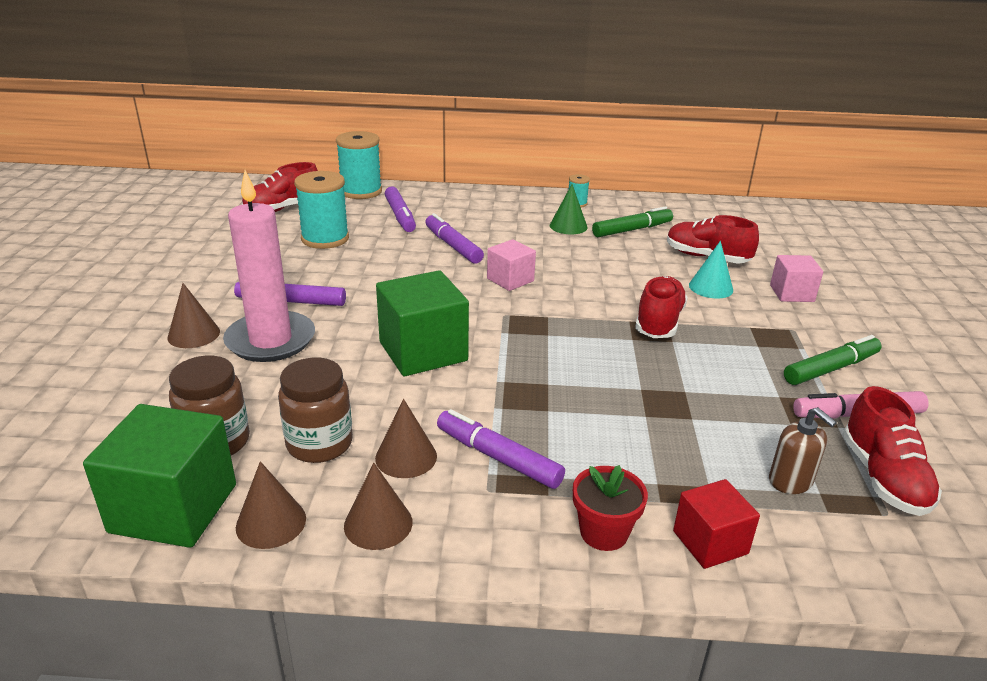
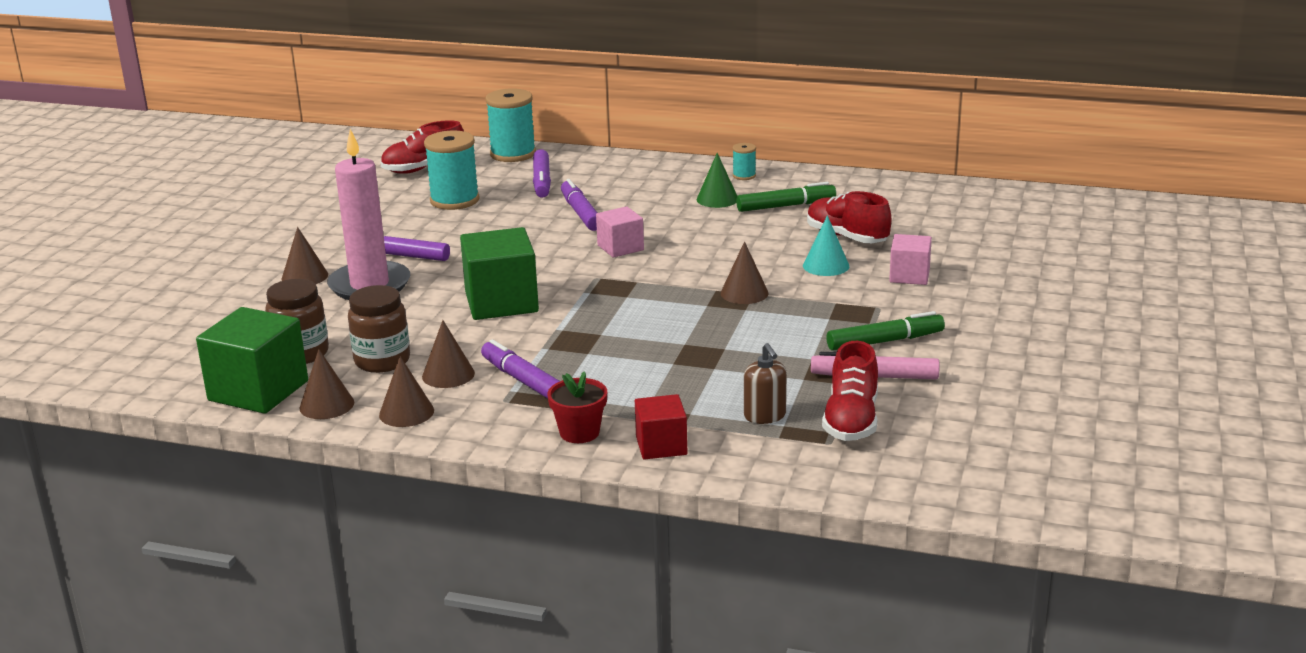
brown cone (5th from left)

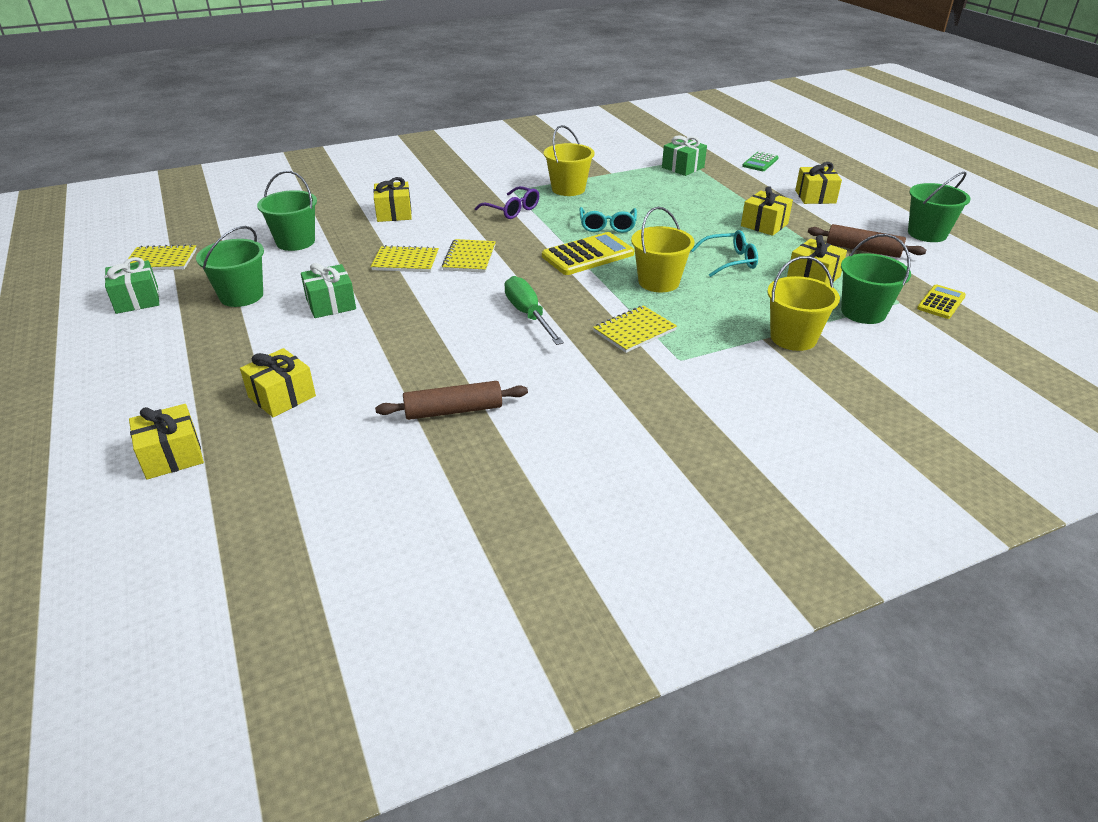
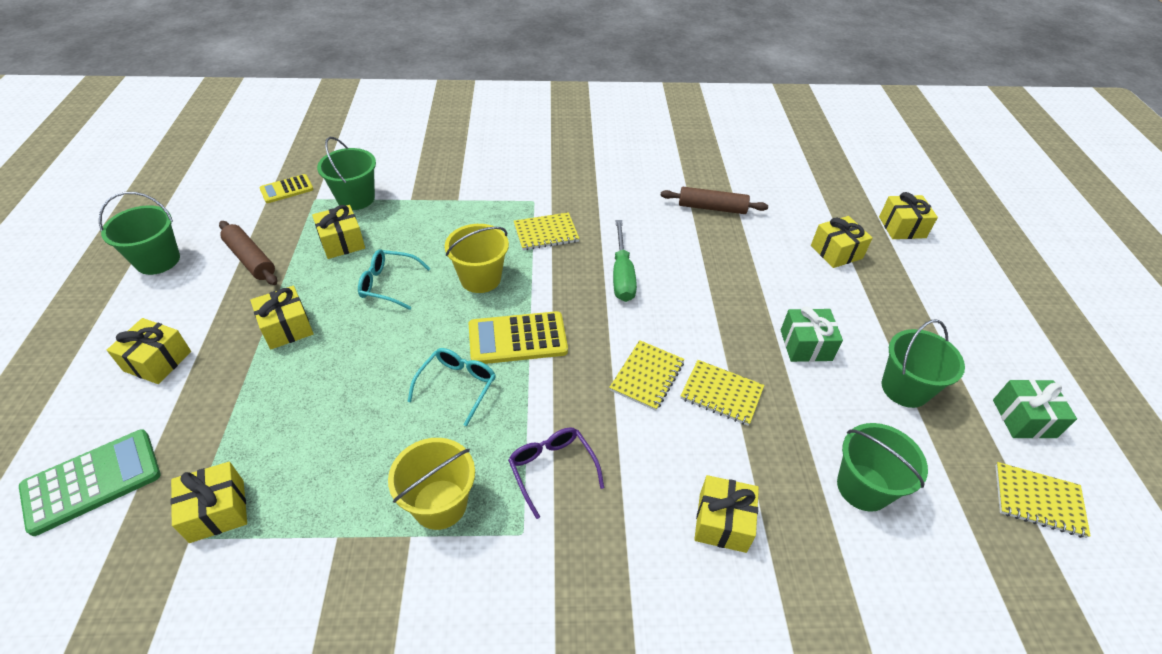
yellow gift (2nd from left); green calculator; yellow bucket (3rd from left in the first image)

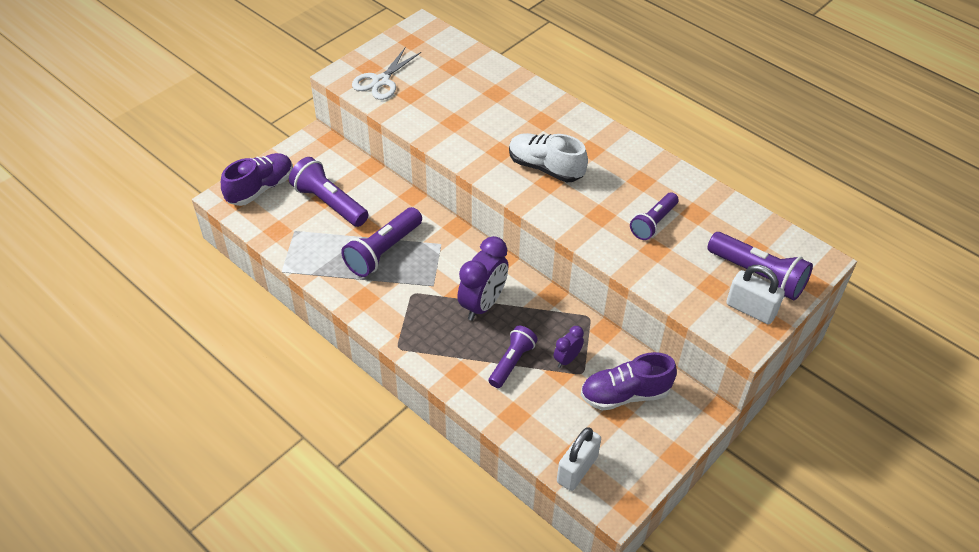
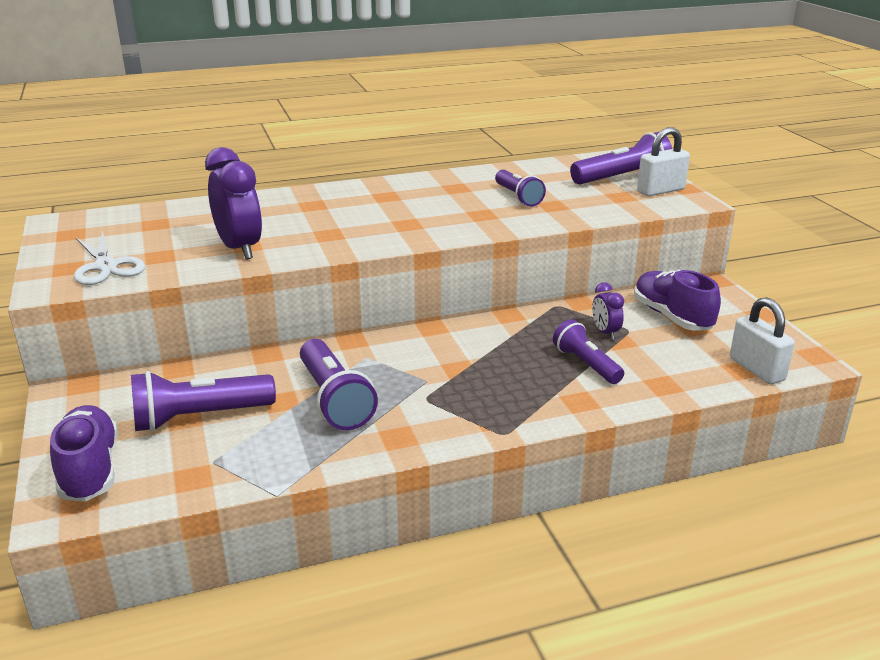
purple clock (1st from left); white shoe; purple shoe (2nd from left)

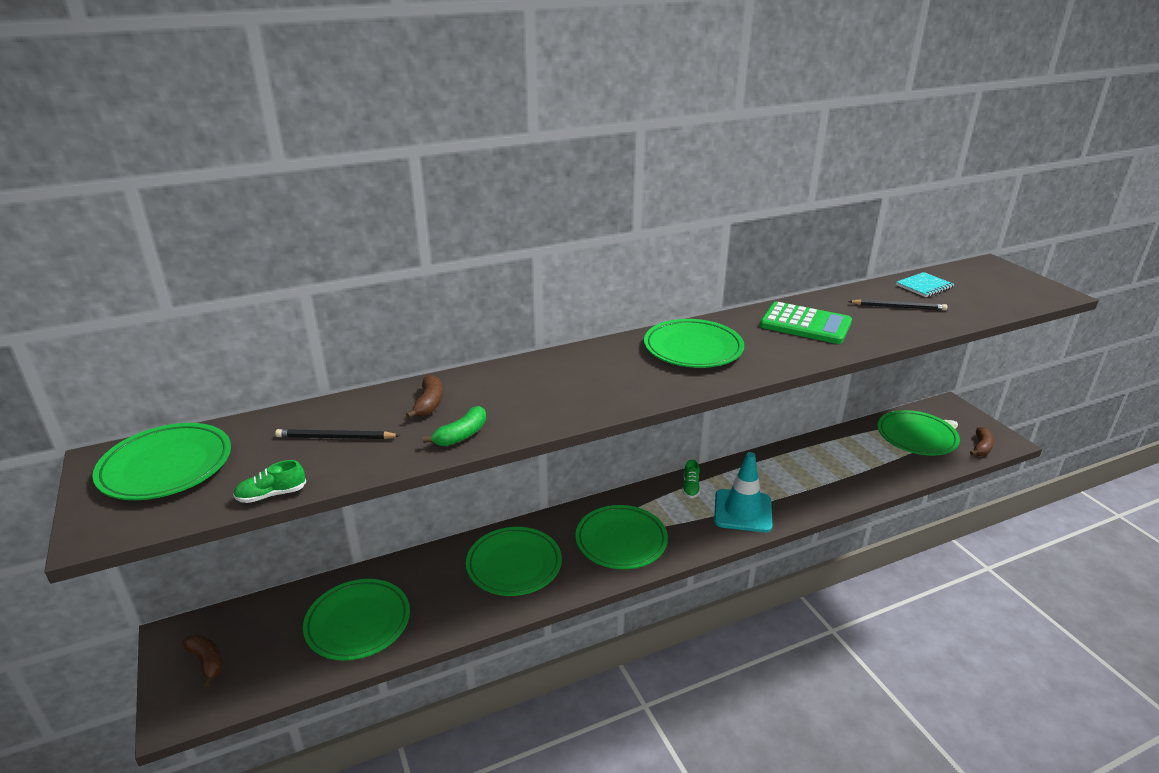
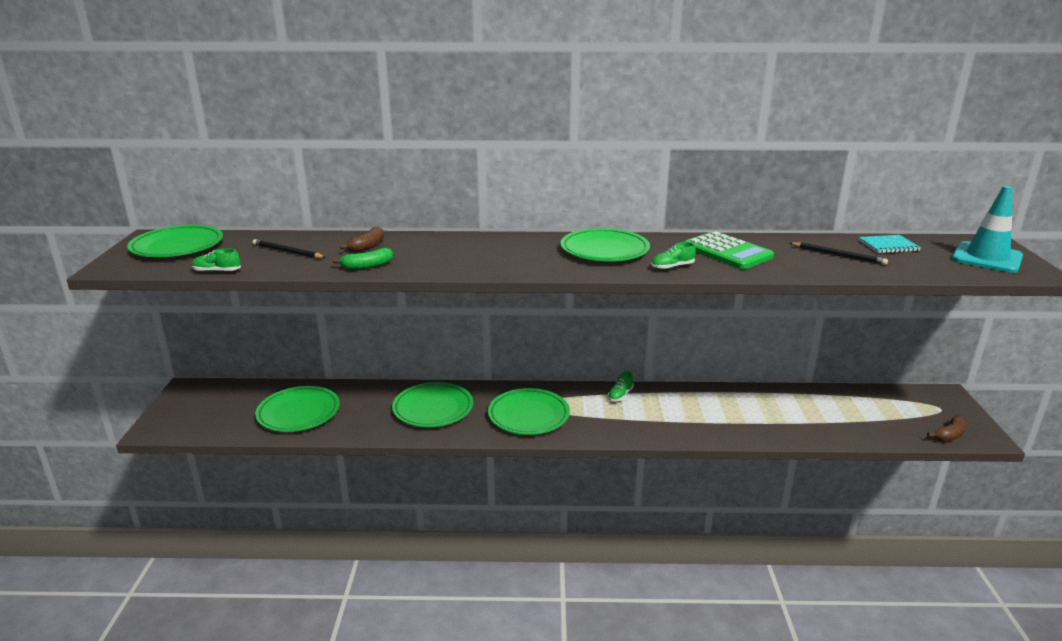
brown banana (1st from left in the first image); turquoise traffic cone; green plate (6th from left in the first image); green shoe (3rd from left)

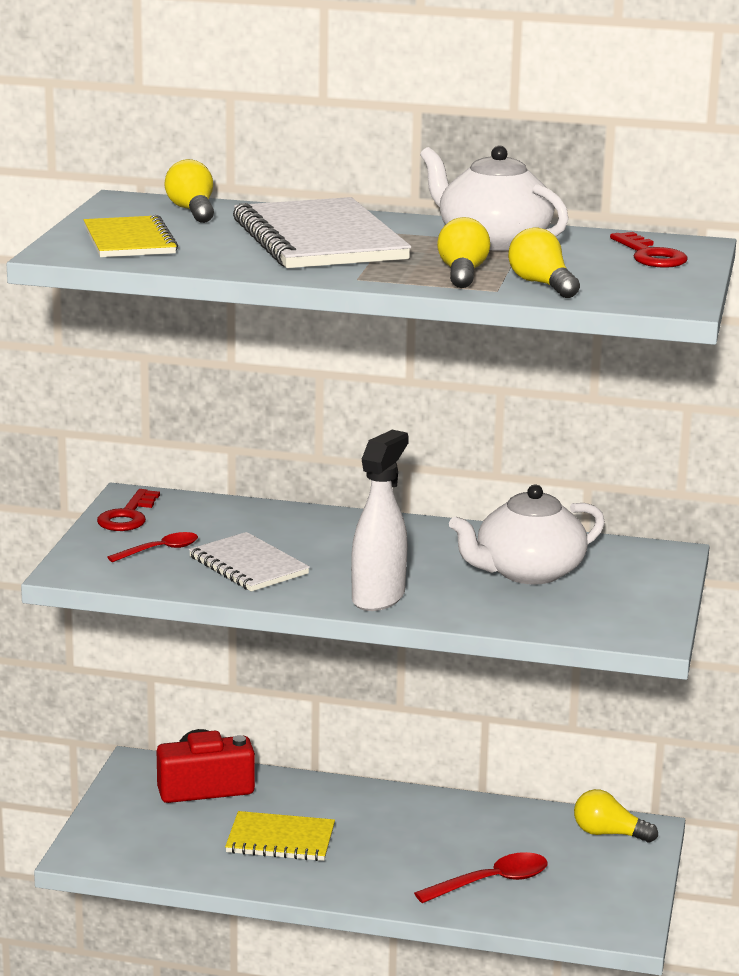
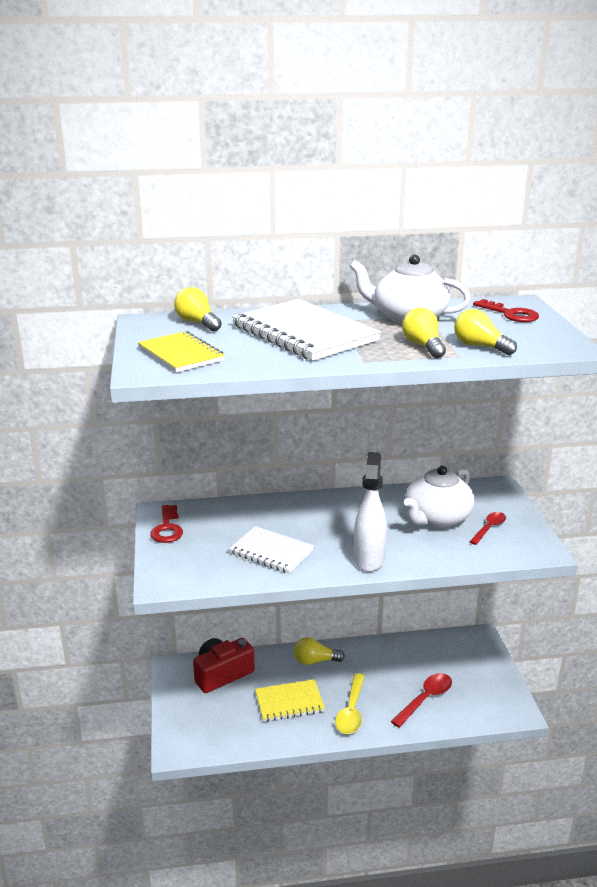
red spoon (2nd from left); yellow light bulb (2nd from left); yellow spoon

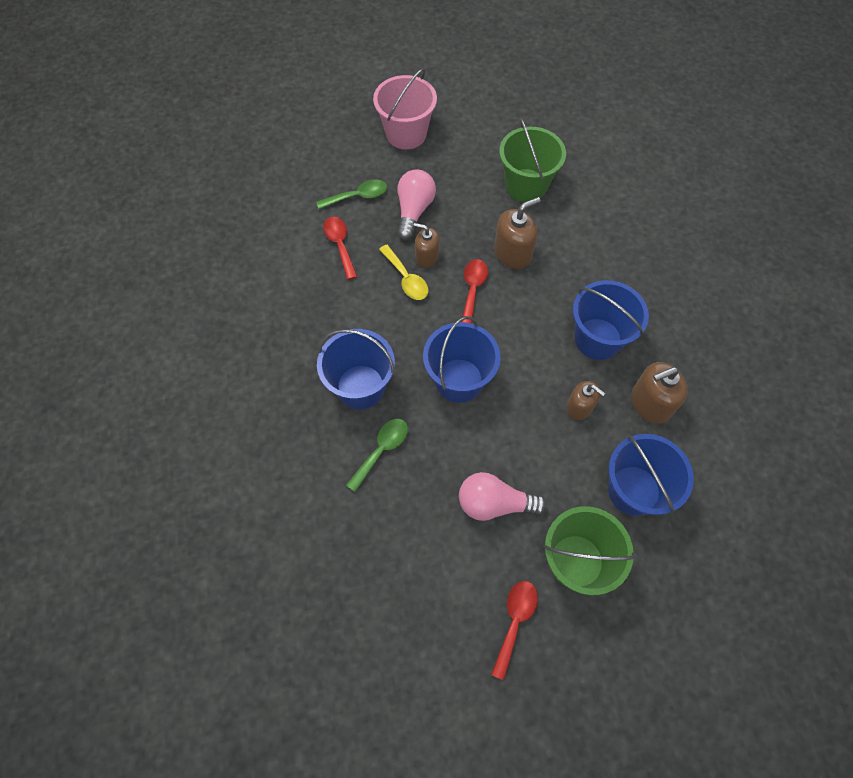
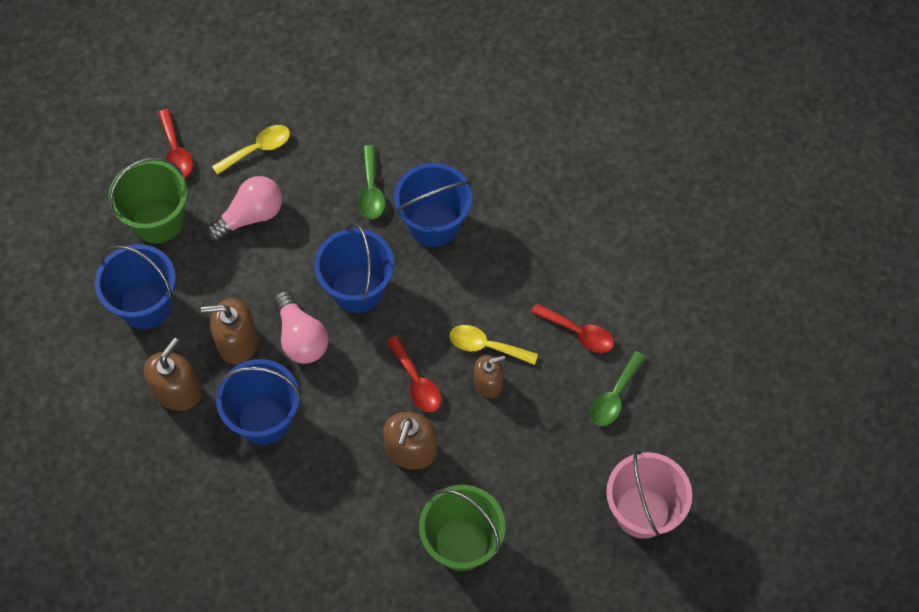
pink light bulb (2nd from left); brown soap dispenser (2nd from left); yellow spoon (1st from left)

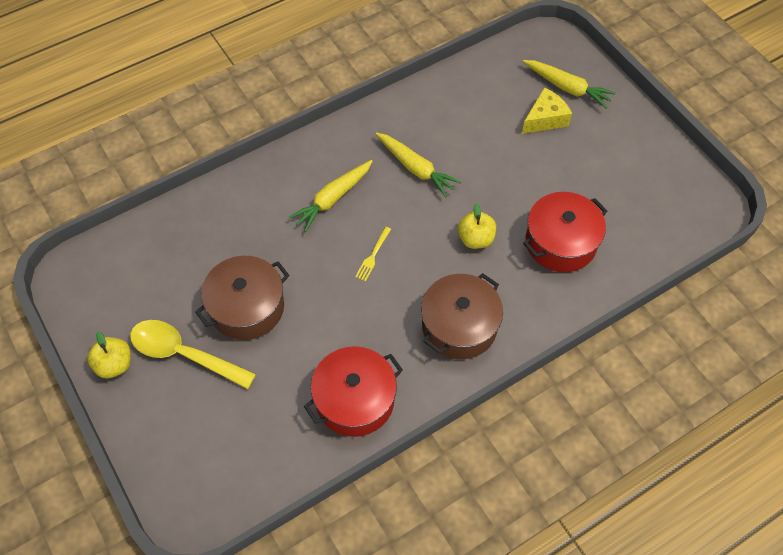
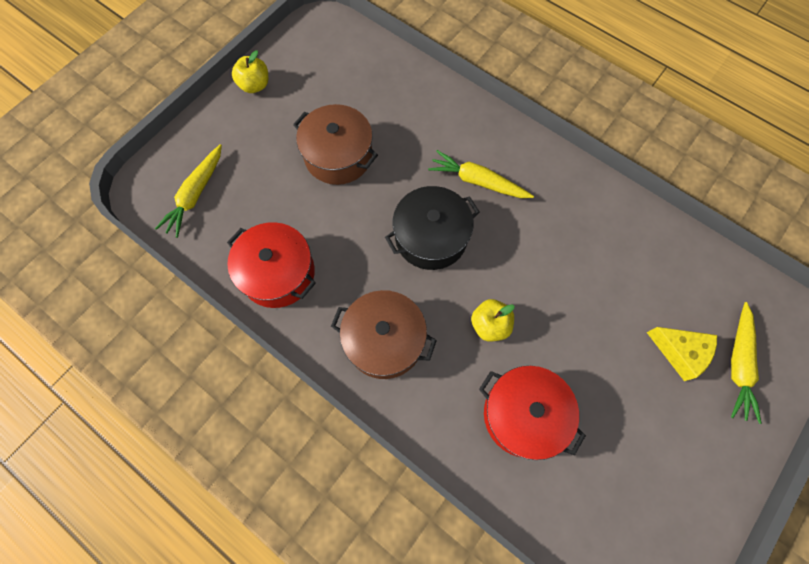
yellow spoon; black pot; yellow carrot (1st from left)

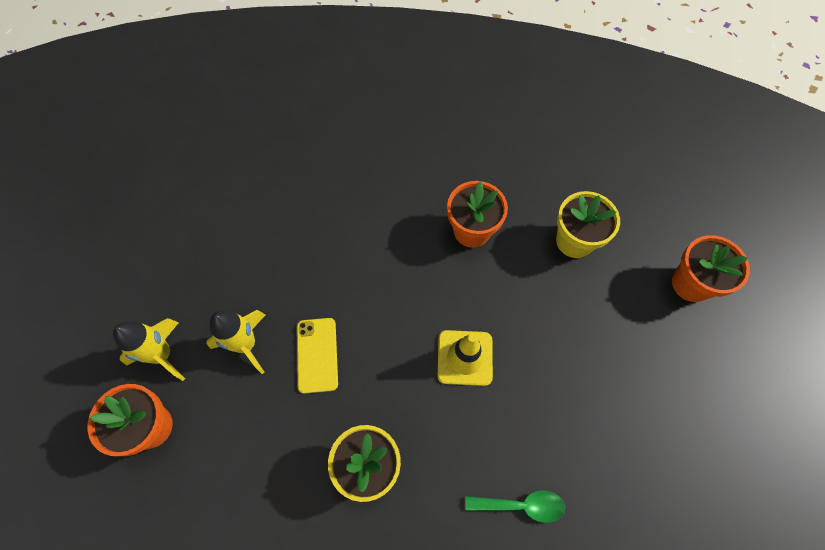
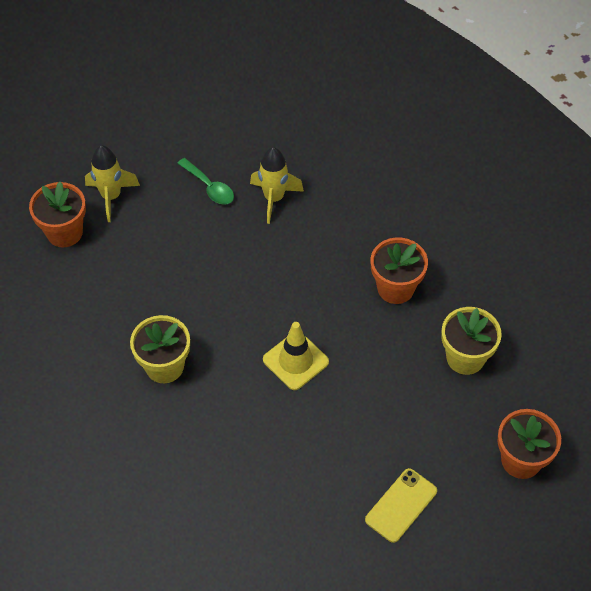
yellow rocket (2nd from left); yellow phone; green spoon

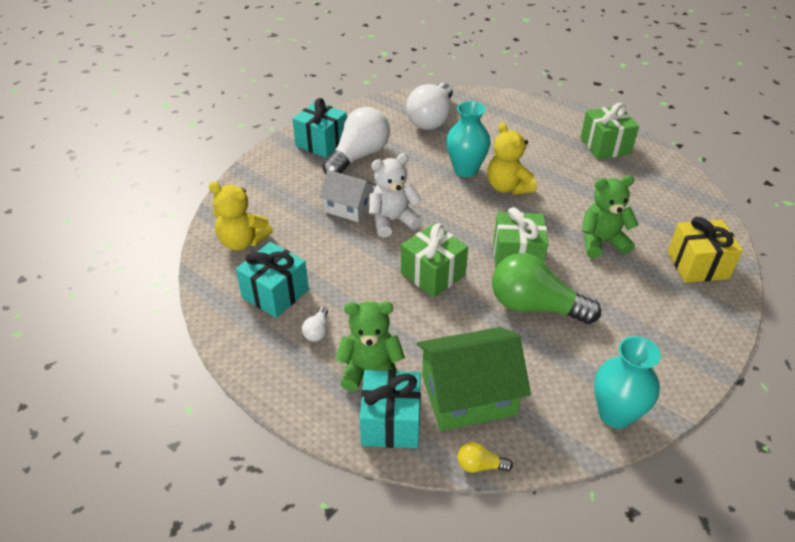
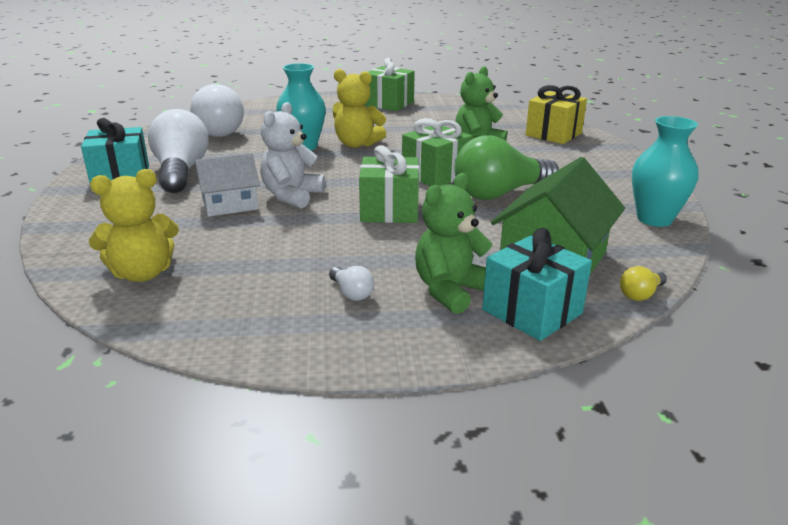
turquoise gift (1st from left in the first image)

